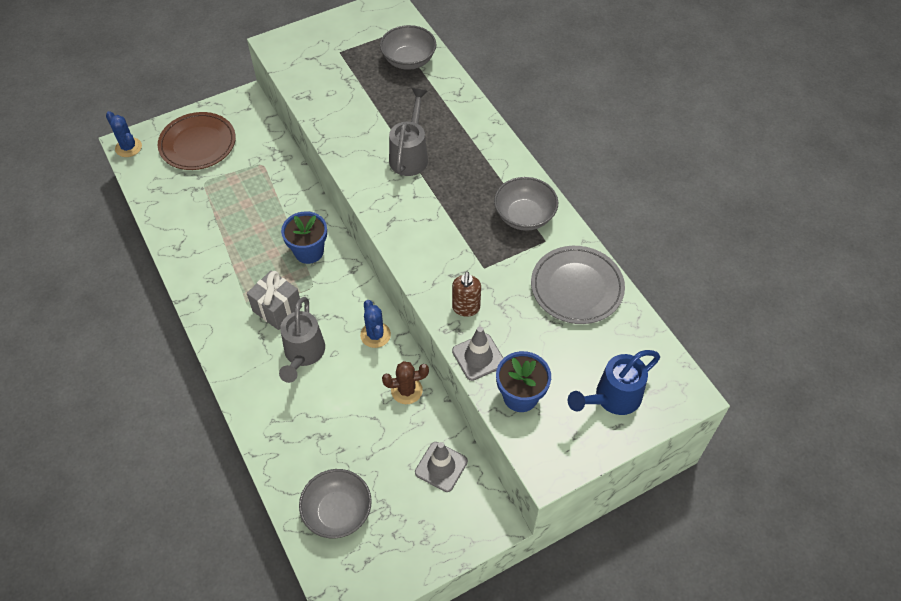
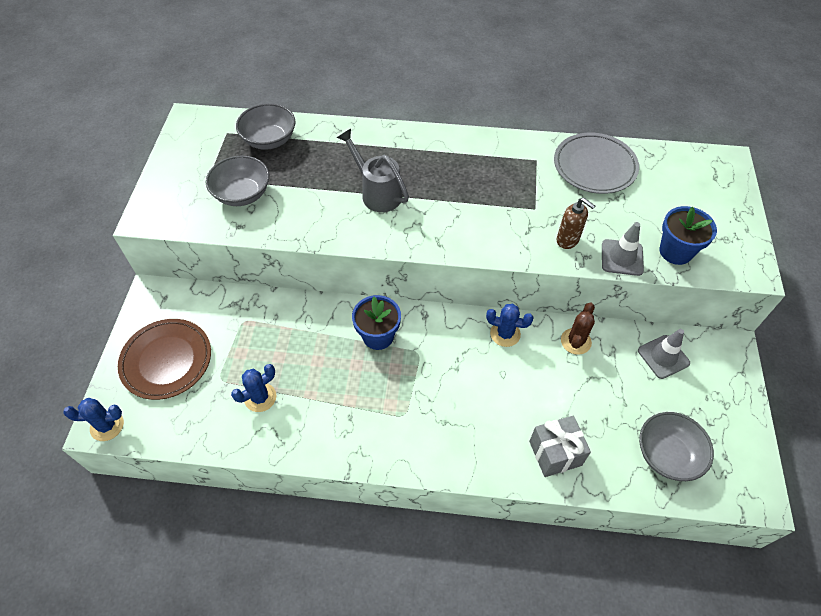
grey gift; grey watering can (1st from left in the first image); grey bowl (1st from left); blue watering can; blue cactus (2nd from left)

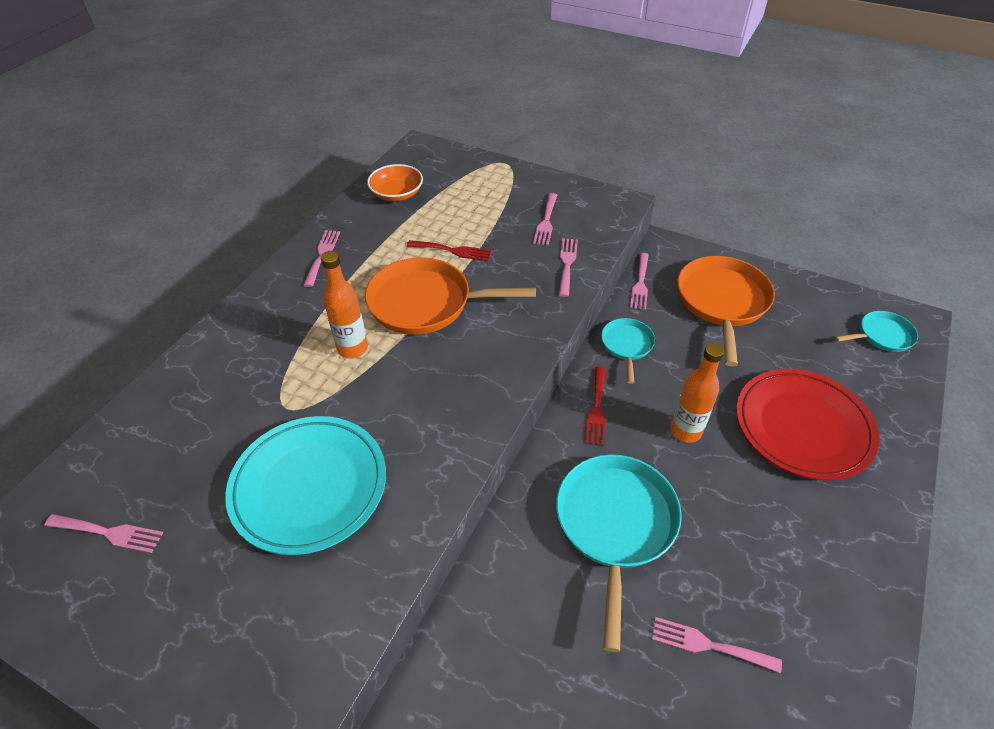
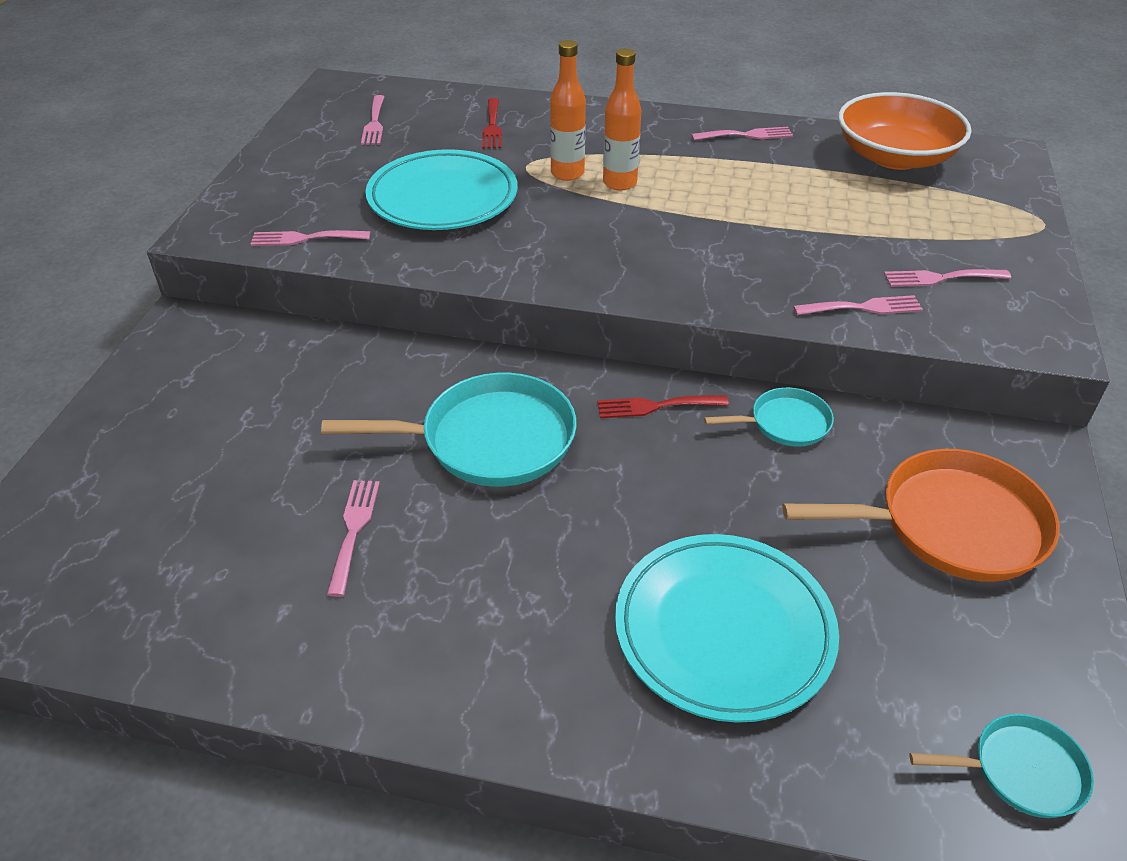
orange pan (1st from left in the first image); orange bowl; red fork (1st from left); pink fork (1st from left); orange bottle (1st from left); turquoise plate (2nd from left); turquoise pan (3rd from left)

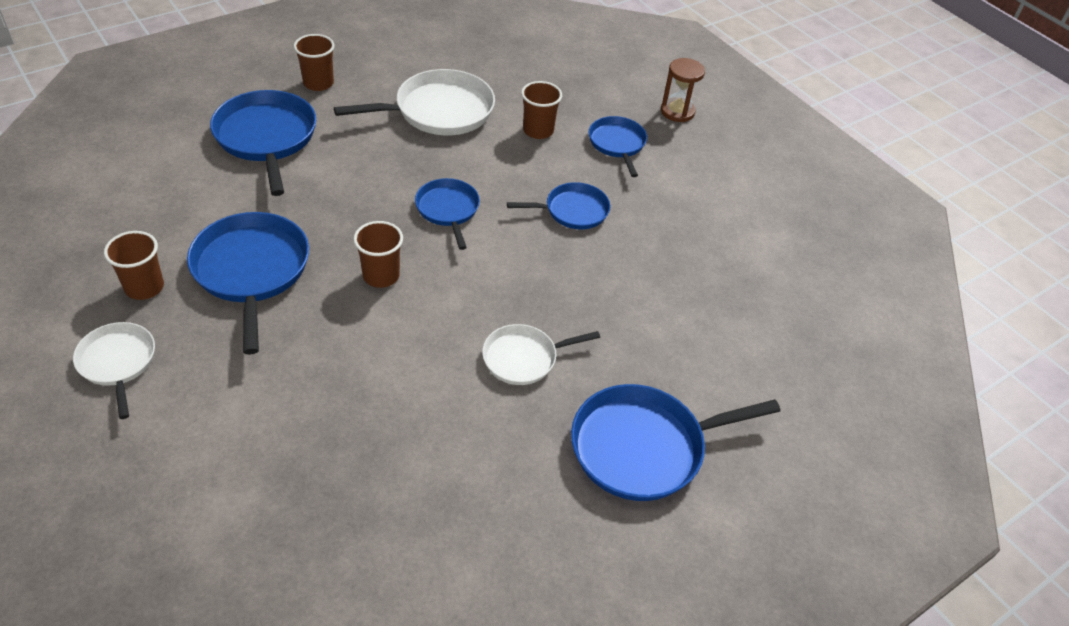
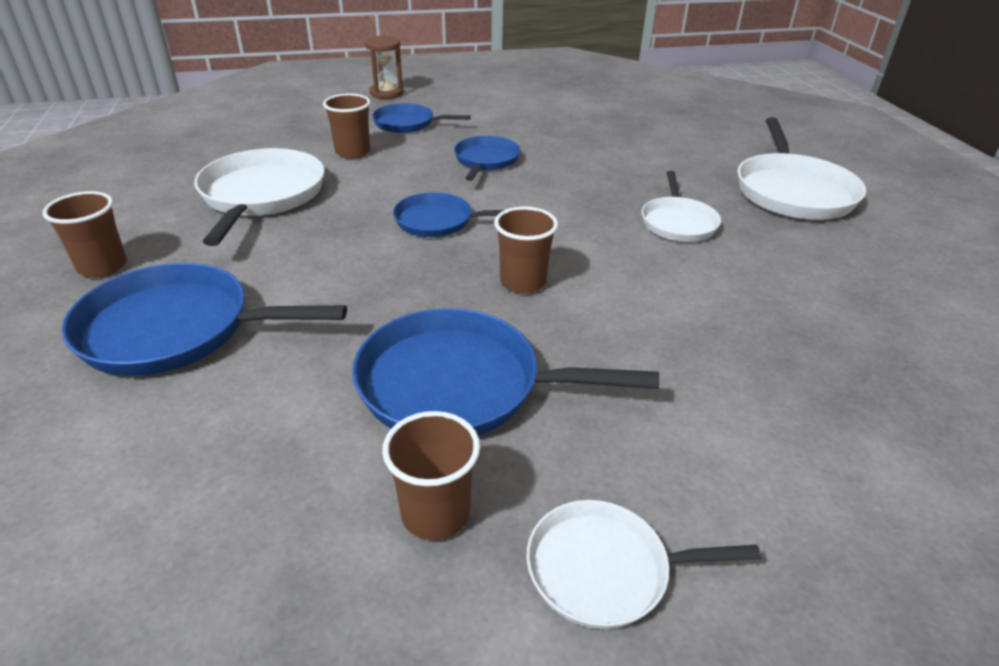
white pan (4th from left)

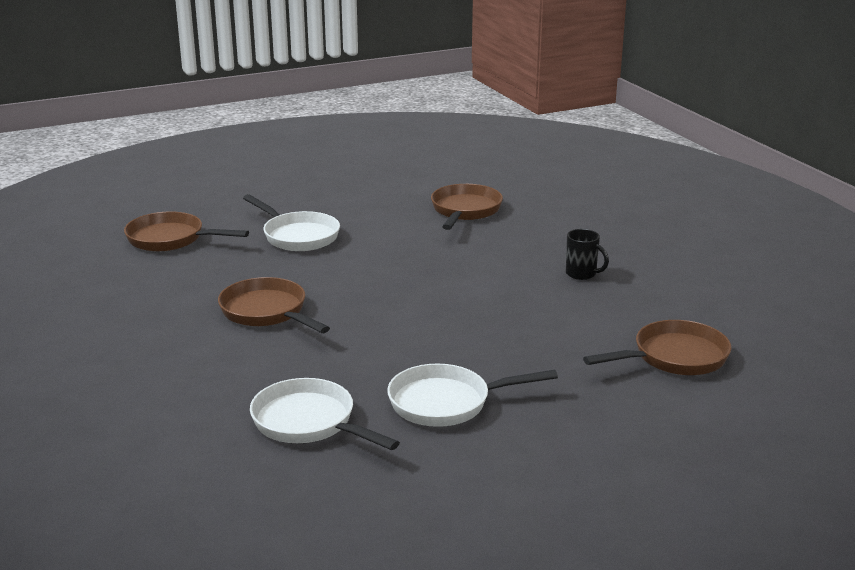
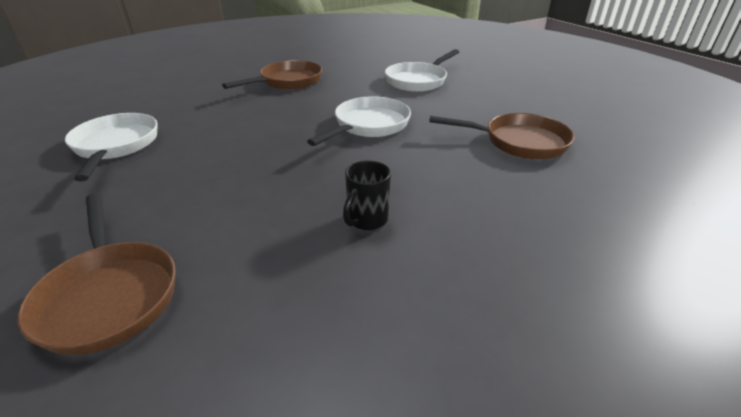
brown pan (1st from left in the first image); white pan (2nd from left)

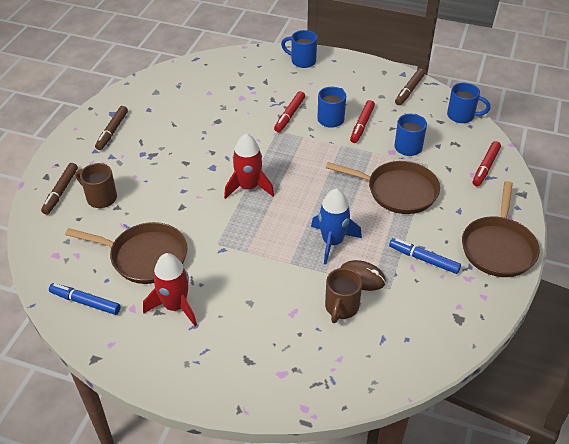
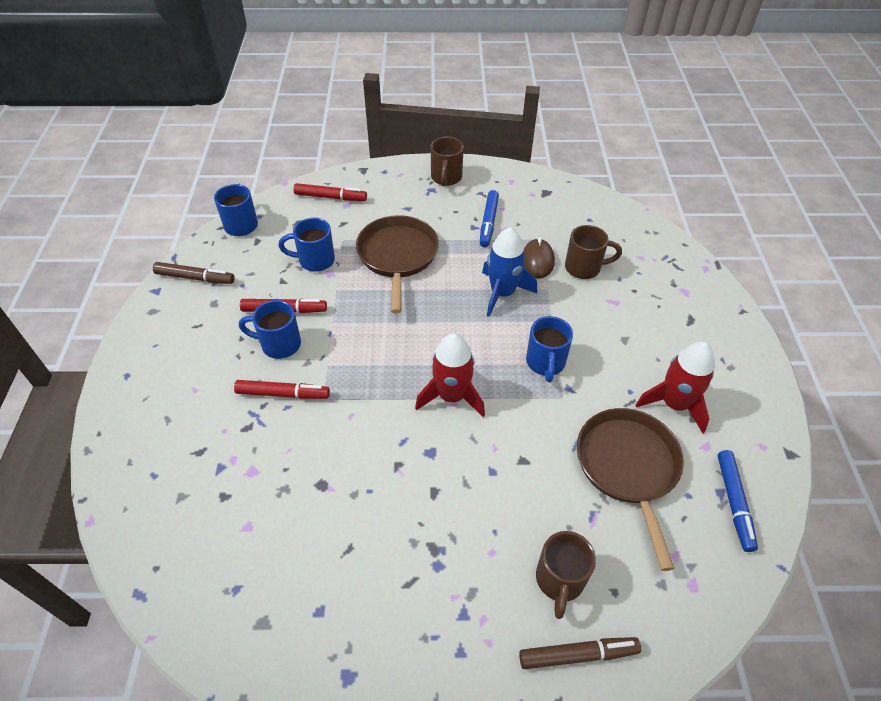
brown marker (2nd from left in the first image); blue mug (4th from left); brown mug (1st from left)

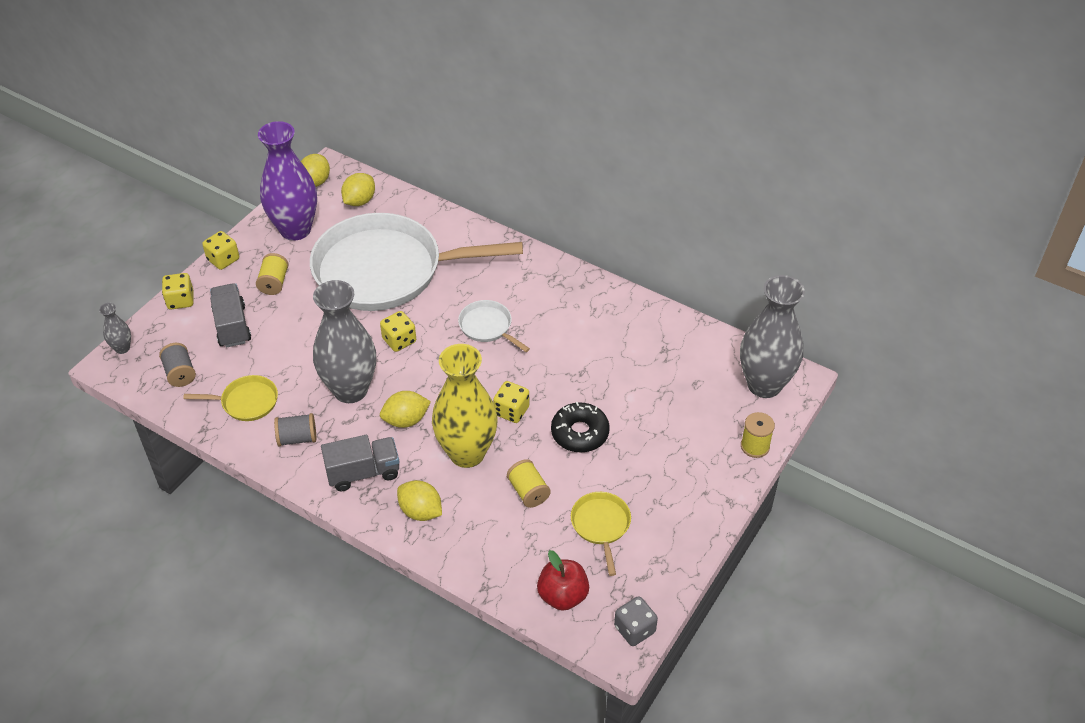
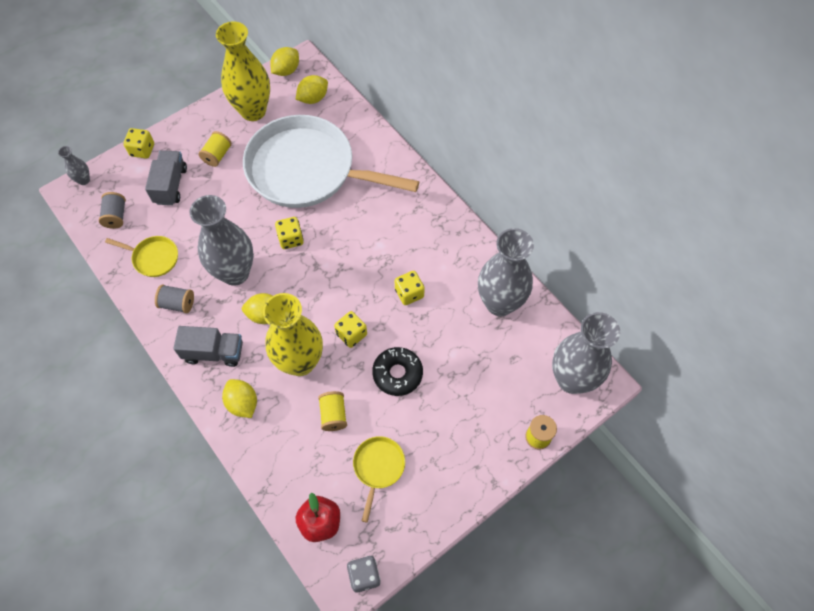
yellow dice (4th from left); yellow vase (1st from left); white pan (2nd from left in the first image); grey vase (3rd from left)

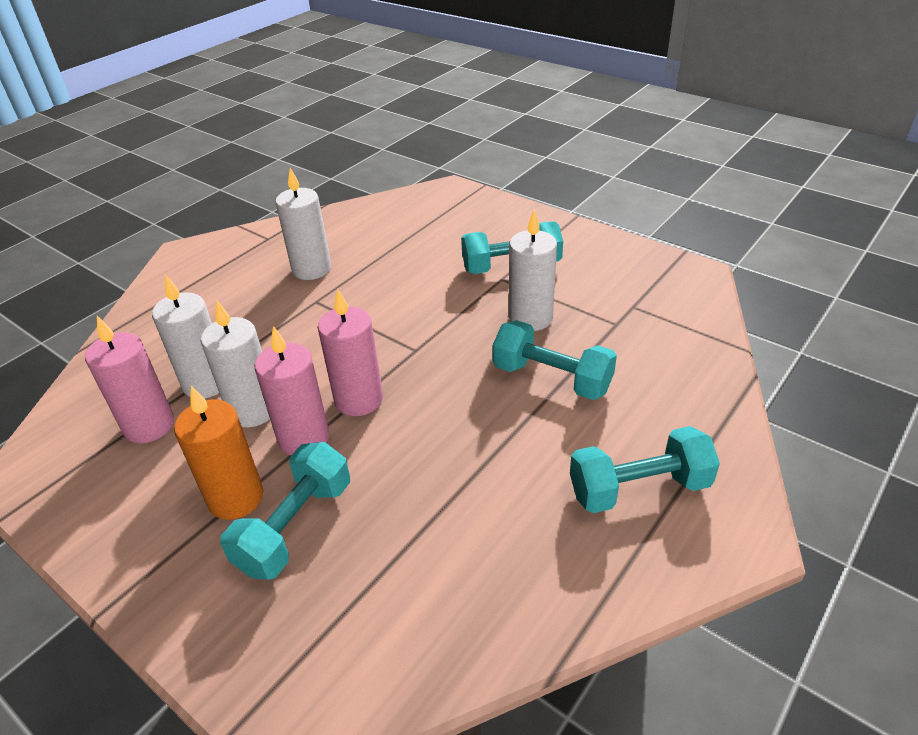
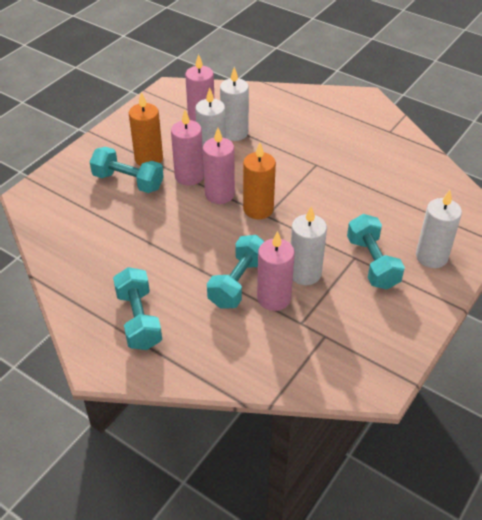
white candle (4th from left); orange candle (2nd from left); pink candle (4th from left)

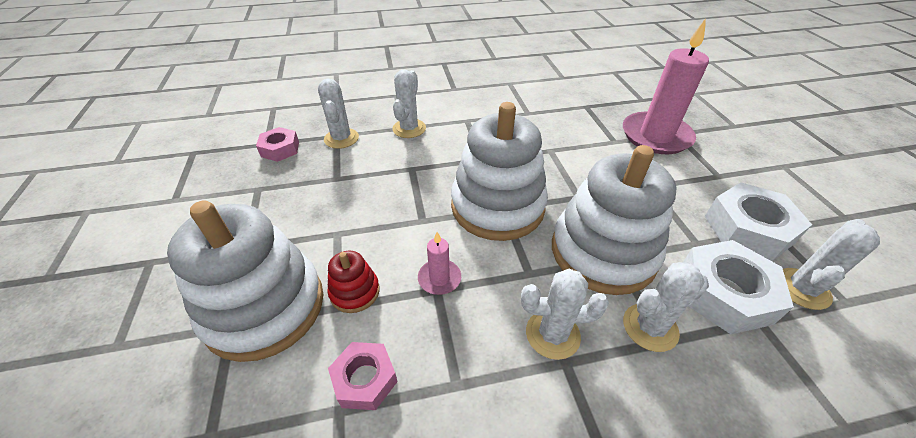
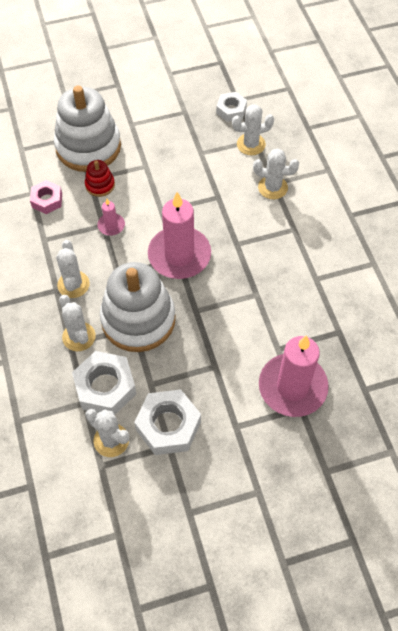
white nut (3rd from left); pink candle (2nd from left)

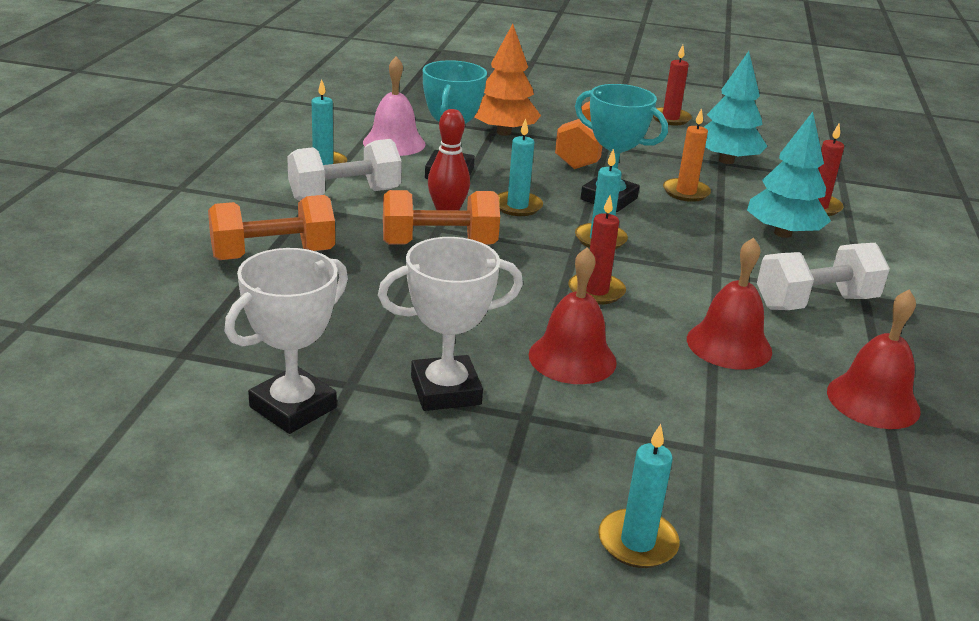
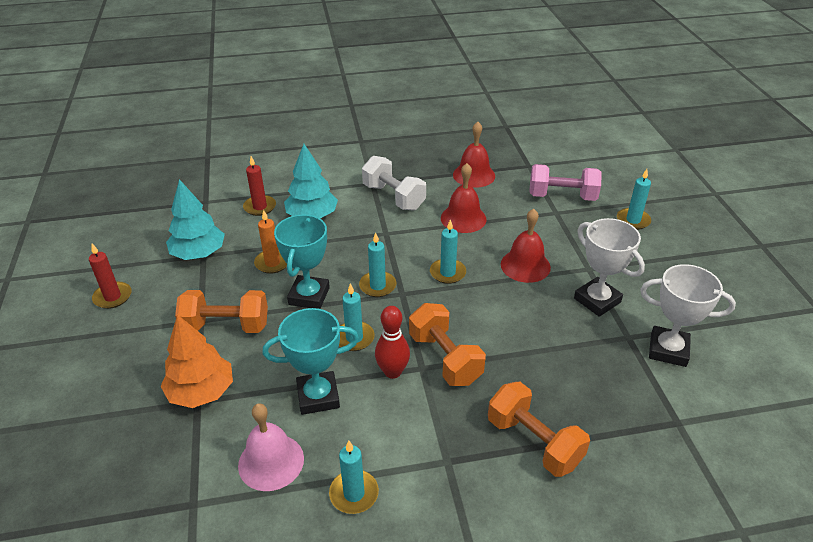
white dumbbell (1st from left in the first image); turquoise candle (4th from left); pink dumbbell

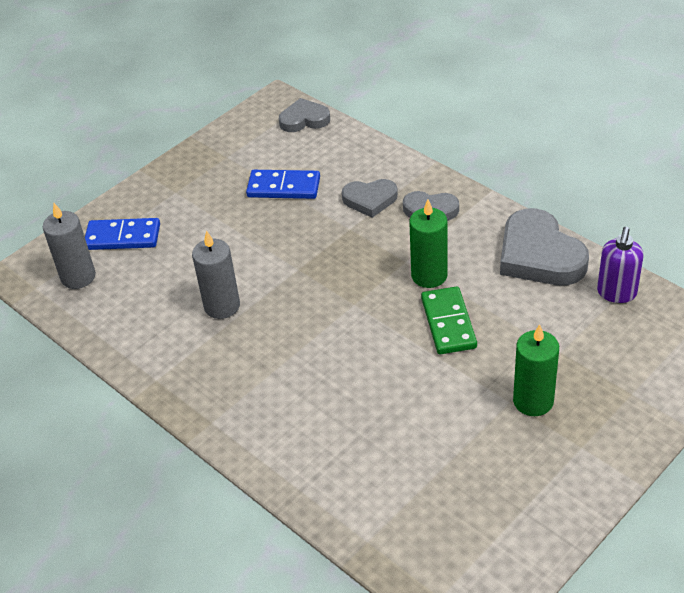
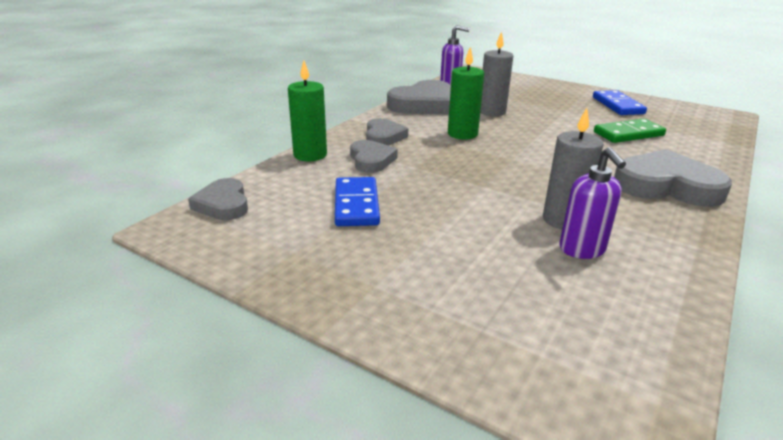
grey candle (1st from left); blue domino (2nd from left); green domino; green candle (1st from left); purple soap dispenser (2nd from left); grey heart (5th from left)

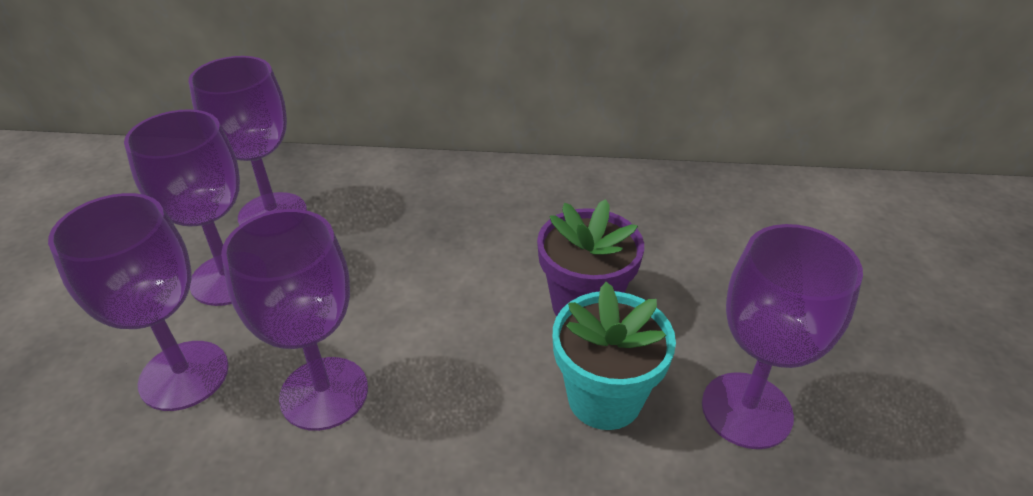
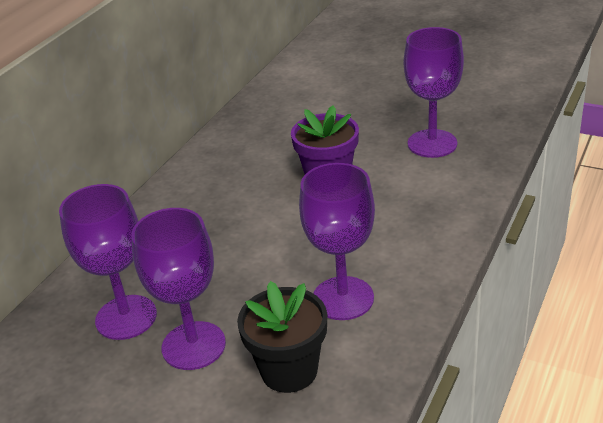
black flower pot; turquoise flower pot

